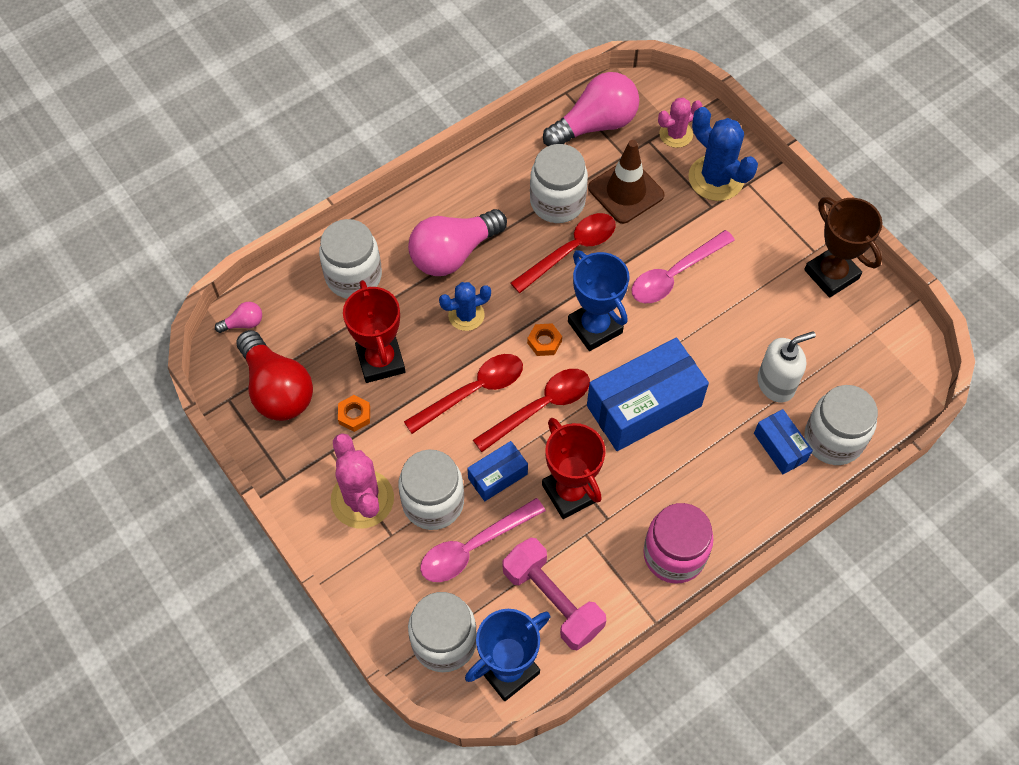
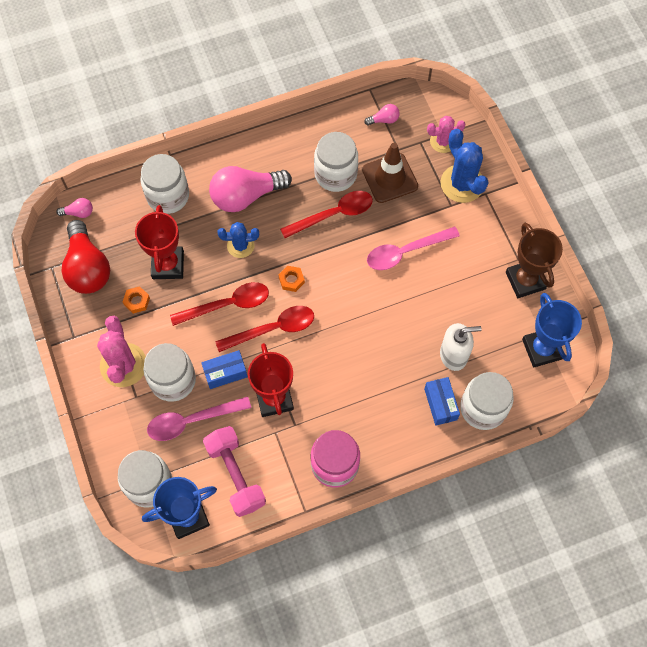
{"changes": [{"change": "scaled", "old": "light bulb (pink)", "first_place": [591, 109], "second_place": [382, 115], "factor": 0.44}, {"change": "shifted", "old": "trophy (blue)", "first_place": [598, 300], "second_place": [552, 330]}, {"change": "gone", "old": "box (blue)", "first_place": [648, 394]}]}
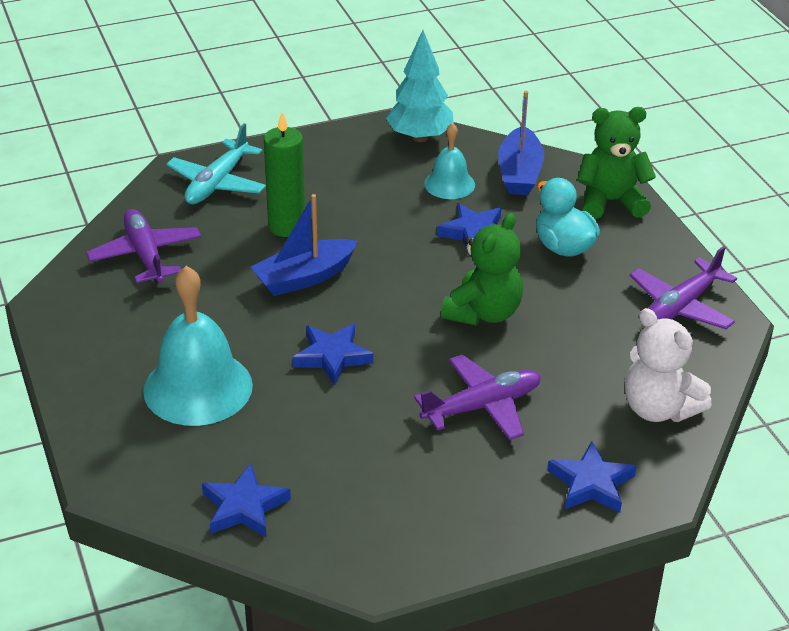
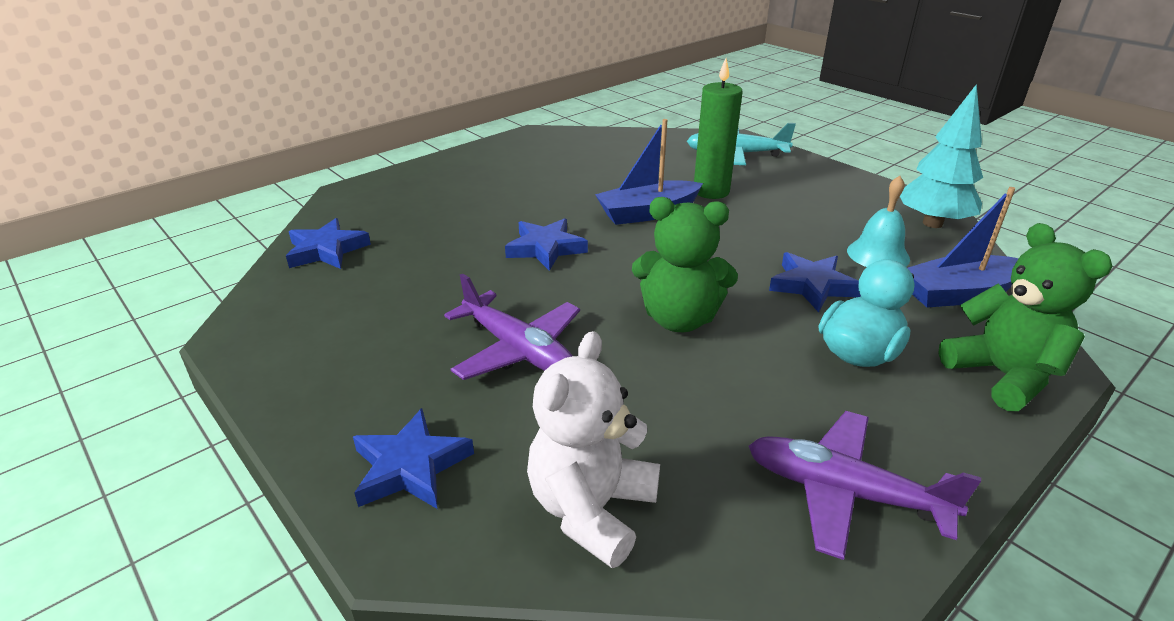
{"changes": [{"change": "rotated", "old": "boat (blue)", "first_place": [304, 245], "second_place": [649, 172], "degrees": -60}, {"change": "gone", "old": "plane (purple)", "first_place": [144, 246]}, {"change": "gone", "old": "bell (turquoise)", "first_place": [198, 346]}]}
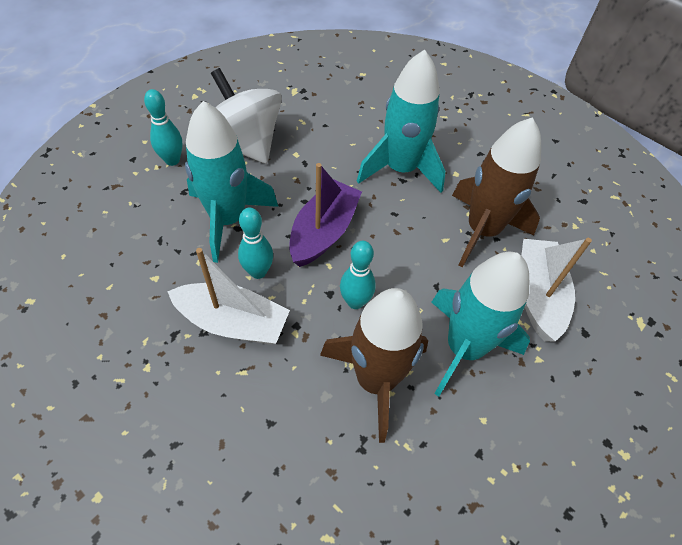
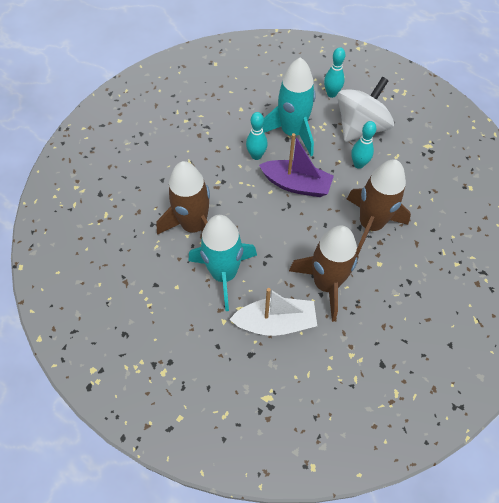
{"changes": [{"change": "repainted", "old": "rocket (turquoise)", "new": "rocket (brown)", "first_place": [401, 121], "second_place": [379, 207]}, {"change": "shifted", "old": "bowling pin (turquoise)", "first_place": [358, 275], "second_place": [364, 145]}, {"change": "gone", "old": "boat (white)", "first_place": [228, 296]}]}
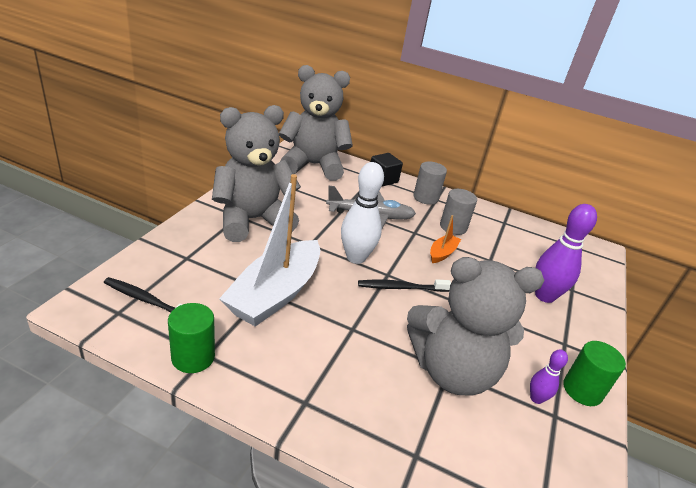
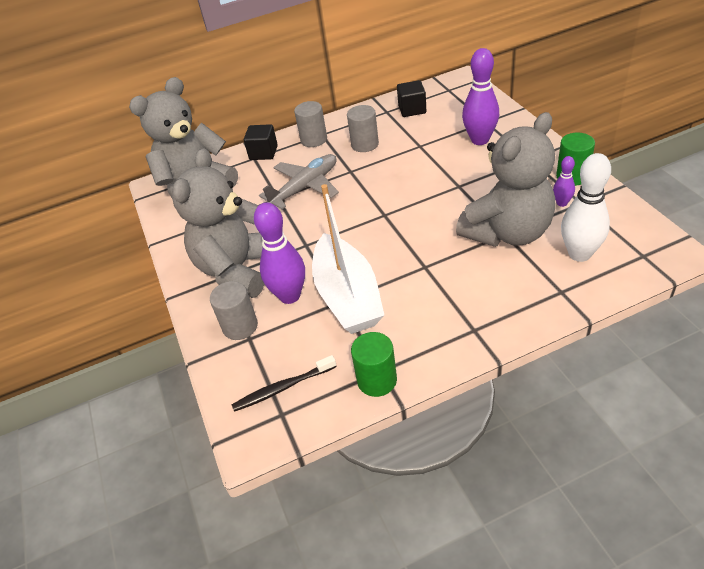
{"changes": [{"change": "new", "new": "cylinder (grey)", "second_place": [234, 310]}, {"change": "new", "new": "bowling pin (purple)", "second_place": [279, 253]}, {"change": "new", "new": "cube (black)", "second_place": [411, 98]}, {"change": "shifted", "old": "bowling pin (white)", "first_place": [362, 213], "second_place": [586, 207]}, {"change": "gone", "old": "toothbrush (black)", "first_place": [404, 285]}, {"change": "gone", "old": "boat (orange)", "first_place": [445, 239]}]}
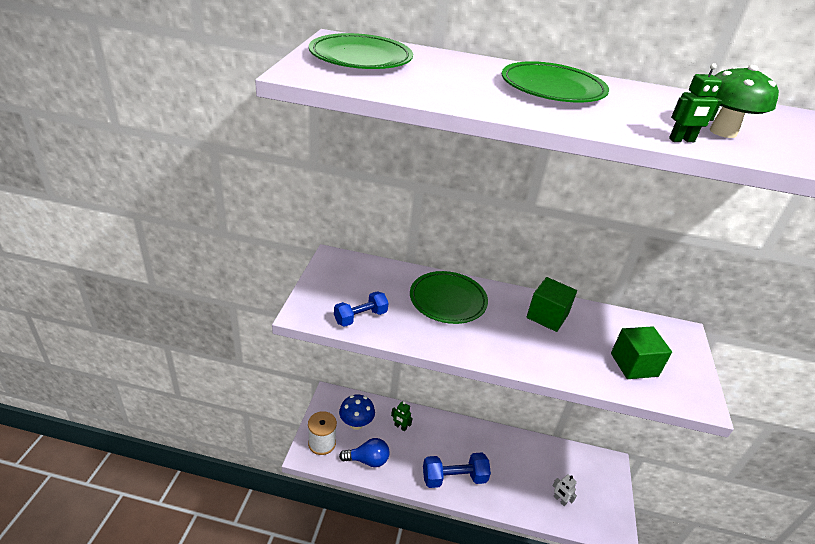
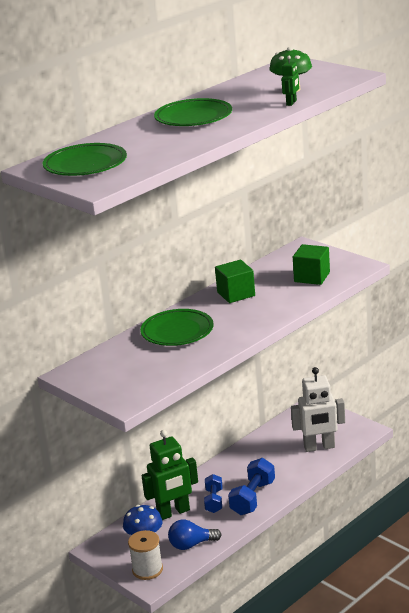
{"changes": [{"change": "scaled", "old": "robot (green)", "first_place": [401, 416], "second_place": [170, 475], "factor": 2.29}, {"change": "rotated", "old": "light bulb (blue)", "first_place": [364, 452], "second_place": [195, 534], "degrees": -135}, {"change": "shifted", "old": "dumbbell (blue)", "first_place": [361, 309], "second_place": [213, 493]}, {"change": "scaled", "old": "robot (white)", "first_place": [565, 490], "second_place": [318, 409], "factor": 2.29}]}
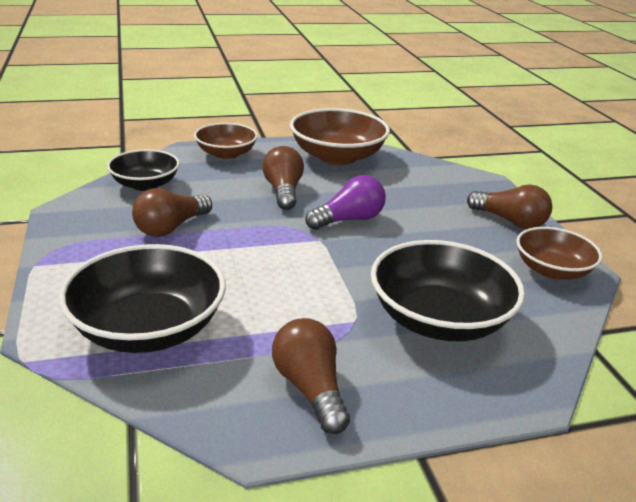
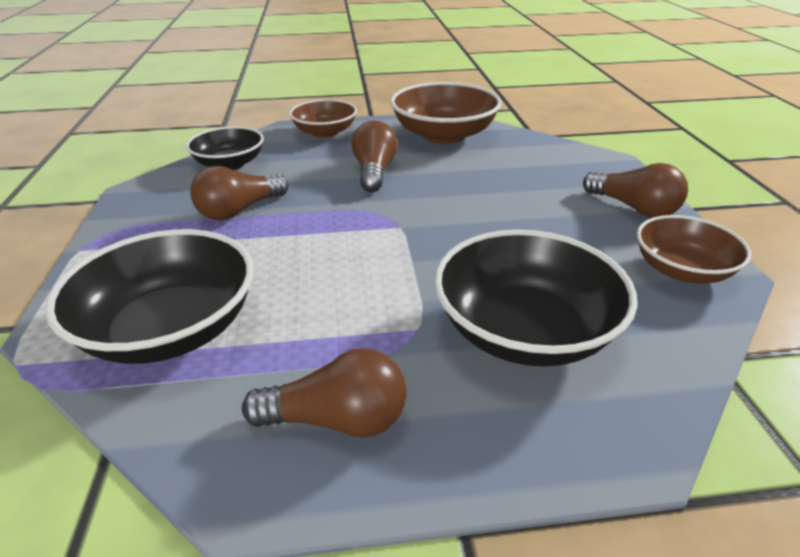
{"changes": [{"change": "rotated", "old": "light bulb (brown)", "first_place": [311, 376], "second_place": [324, 393], "degrees": 105}, {"change": "gone", "old": "light bulb (purple)", "first_place": [345, 202]}]}
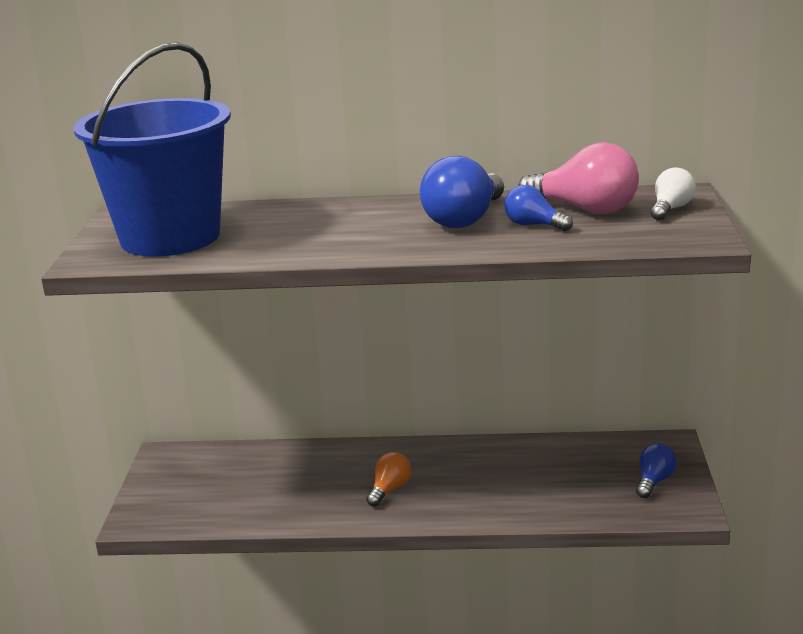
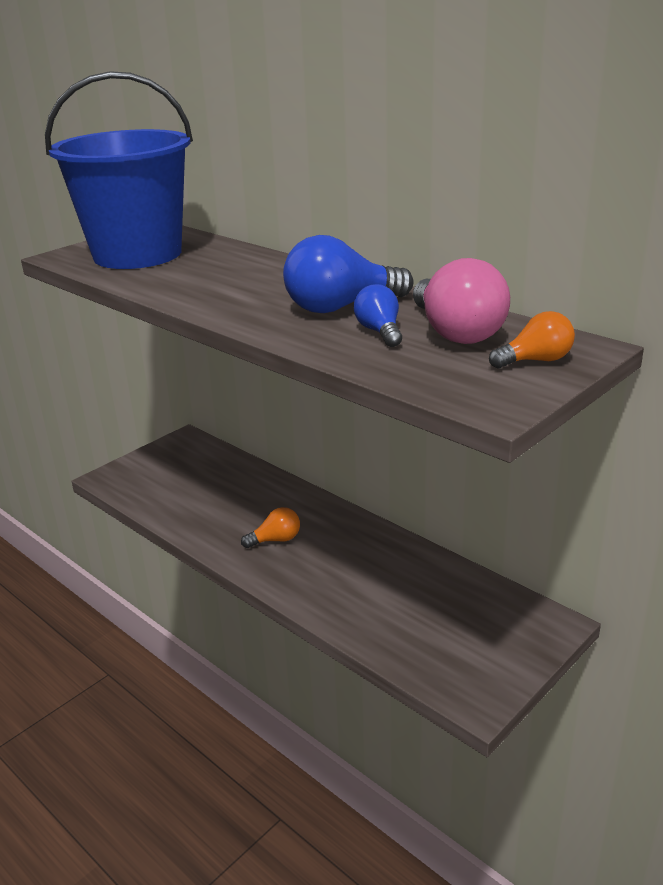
{"changes": [{"change": "repainted", "old": "light bulb (white)", "new": "light bulb (orange)", "first_place": [673, 194], "second_place": [532, 339]}, {"change": "gone", "old": "light bulb (blue)", "first_place": [656, 470]}]}
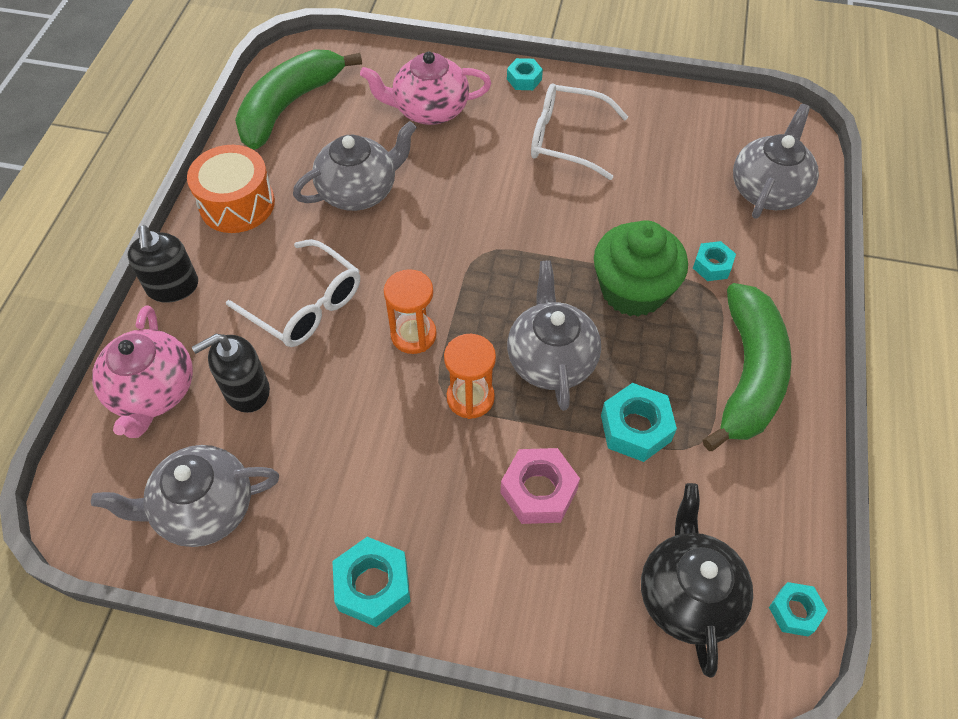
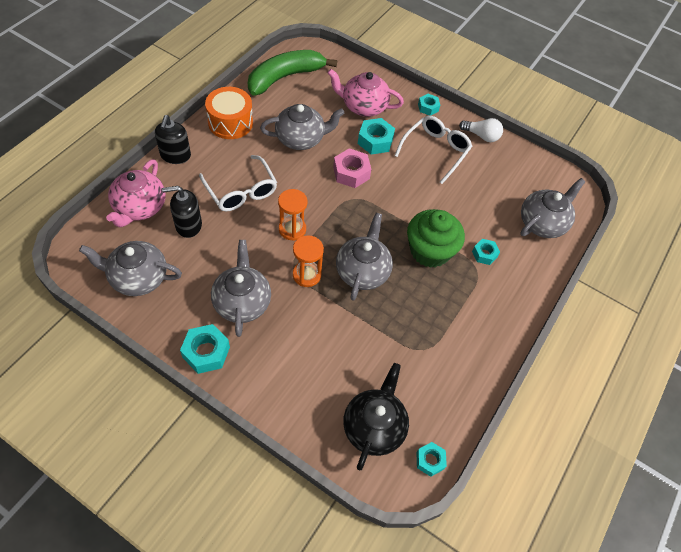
{"changes": [{"change": "new", "new": "teapot (grey)", "second_place": [241, 288]}, {"change": "shifted", "old": "nut (pink)", "first_place": [540, 486], "second_place": [352, 168]}, {"change": "shifted", "old": "nut (turquoise)", "first_place": [639, 422], "second_place": [376, 136]}, {"change": "rotated", "old": "glasses (white)", "first_place": [579, 132], "second_place": [433, 149], "degrees": 90}, {"change": "new", "new": "light bulb (white)", "second_place": [481, 130]}, {"change": "gone", "old": "banana (green)", "first_place": [747, 367]}]}
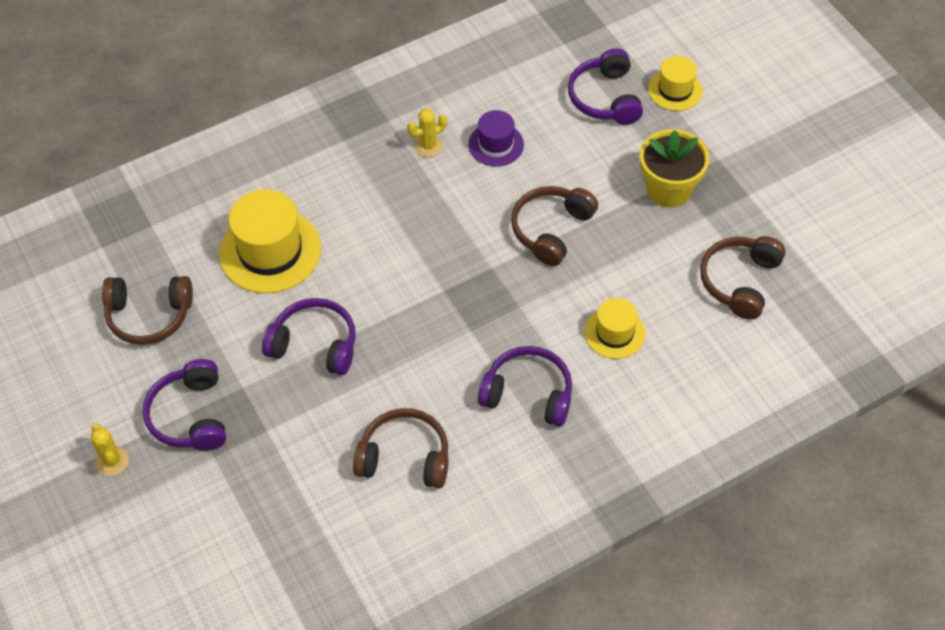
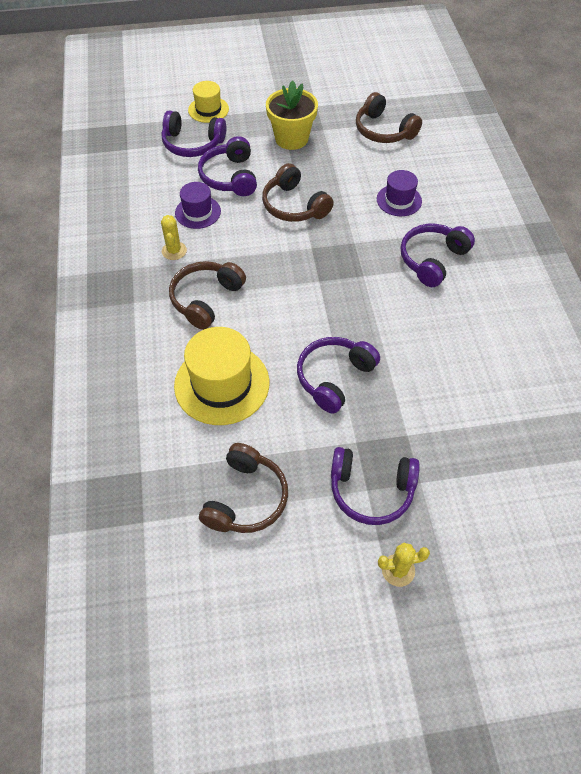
{"changes": [{"change": "shifted", "old": "headphones (brown)", "first_place": [401, 448], "second_place": [207, 295]}, {"change": "new", "new": "headphones (purple)", "second_place": [227, 166]}, {"change": "repainted", "old": "hat (yellow)", "new": "hat (purple)", "first_place": [615, 328], "second_place": [399, 193]}]}
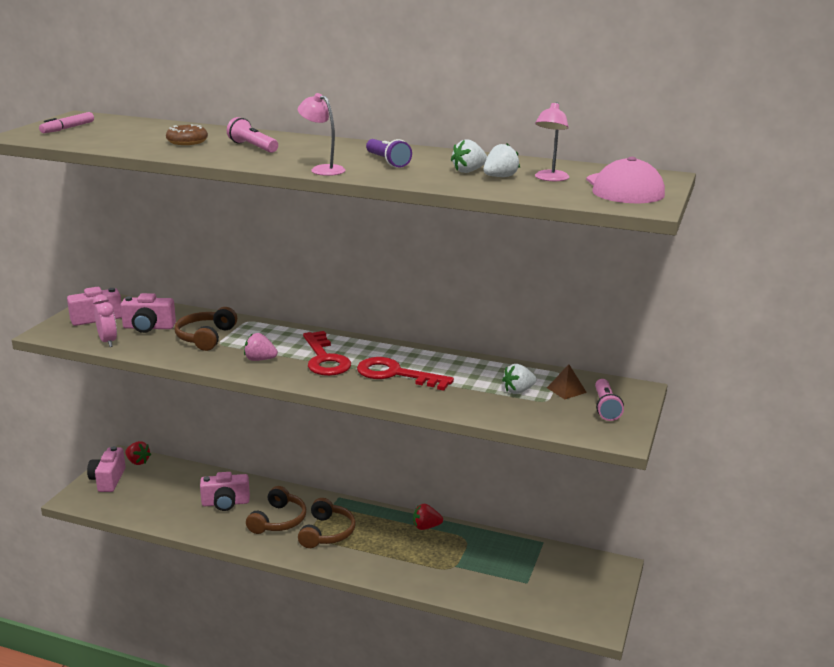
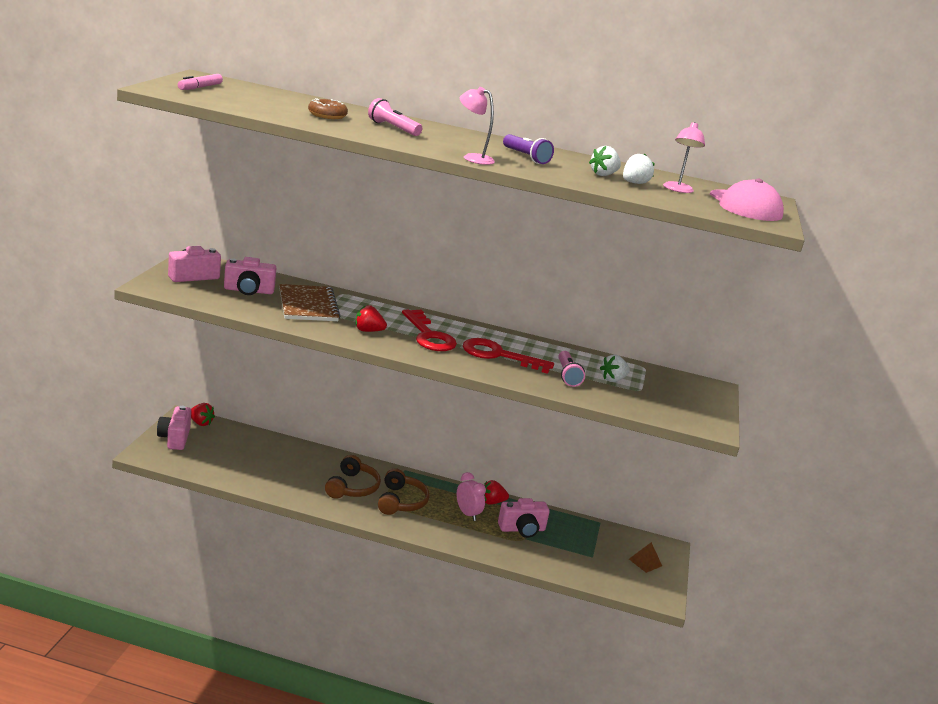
{"changes": [{"change": "swapped", "old": "headphones (brown)", "new": "notebook (brown)", "first_place": [206, 329], "second_place": [309, 302]}, {"change": "repainted", "old": "strawberry (pink)", "new": "strawberry (red)", "first_place": [261, 347], "second_place": [371, 318]}, {"change": "shifted", "old": "clock (pink)", "first_place": [105, 320], "second_place": [471, 496]}, {"change": "shifted", "old": "camera (pink)", "first_place": [225, 491], "second_place": [524, 518]}, {"change": "shifted", "old": "flashlight (pink)", "first_place": [609, 400], "second_place": [571, 369]}, {"change": "shifted", "old": "pyramid (brown)", "first_place": [567, 381], "second_place": [645, 557]}]}
